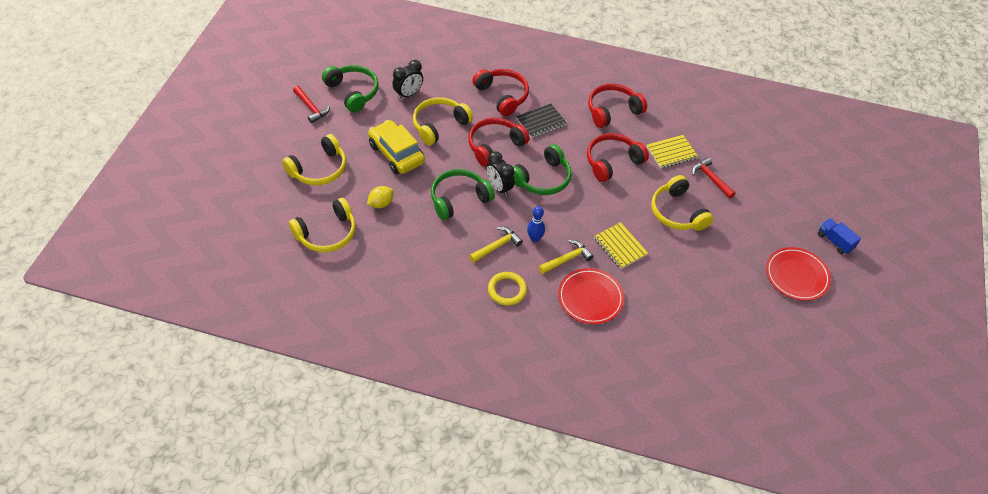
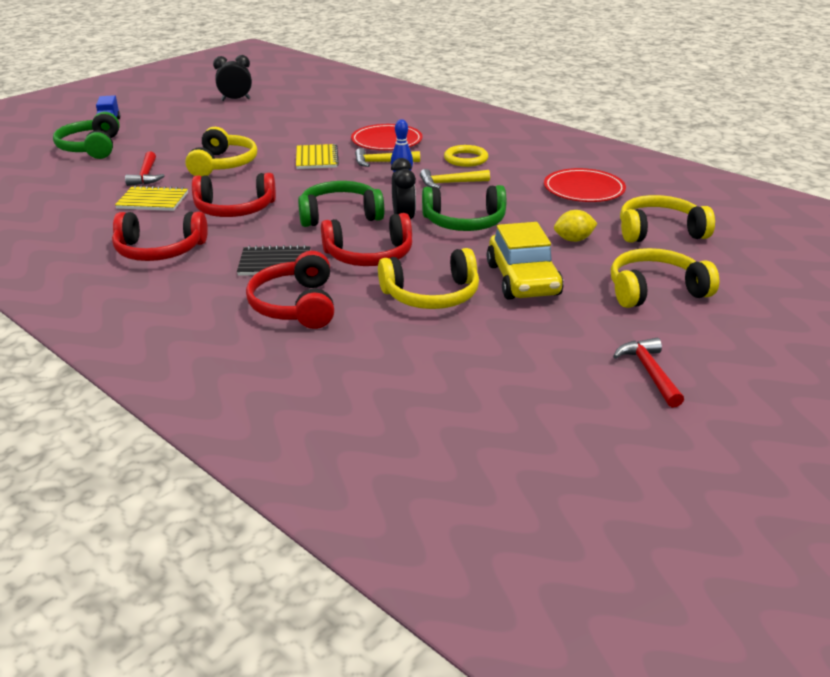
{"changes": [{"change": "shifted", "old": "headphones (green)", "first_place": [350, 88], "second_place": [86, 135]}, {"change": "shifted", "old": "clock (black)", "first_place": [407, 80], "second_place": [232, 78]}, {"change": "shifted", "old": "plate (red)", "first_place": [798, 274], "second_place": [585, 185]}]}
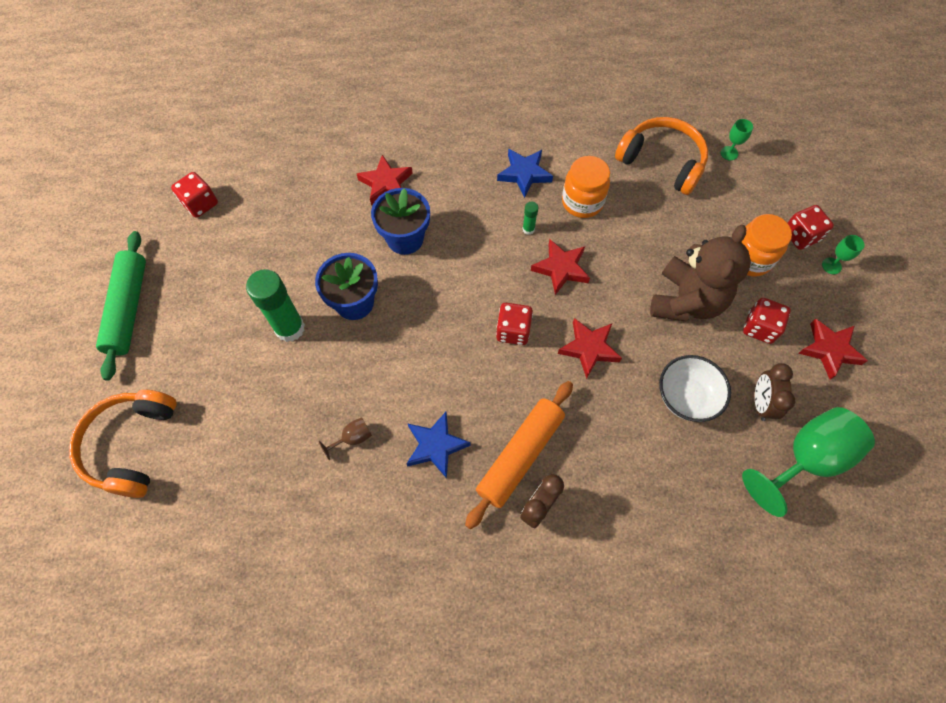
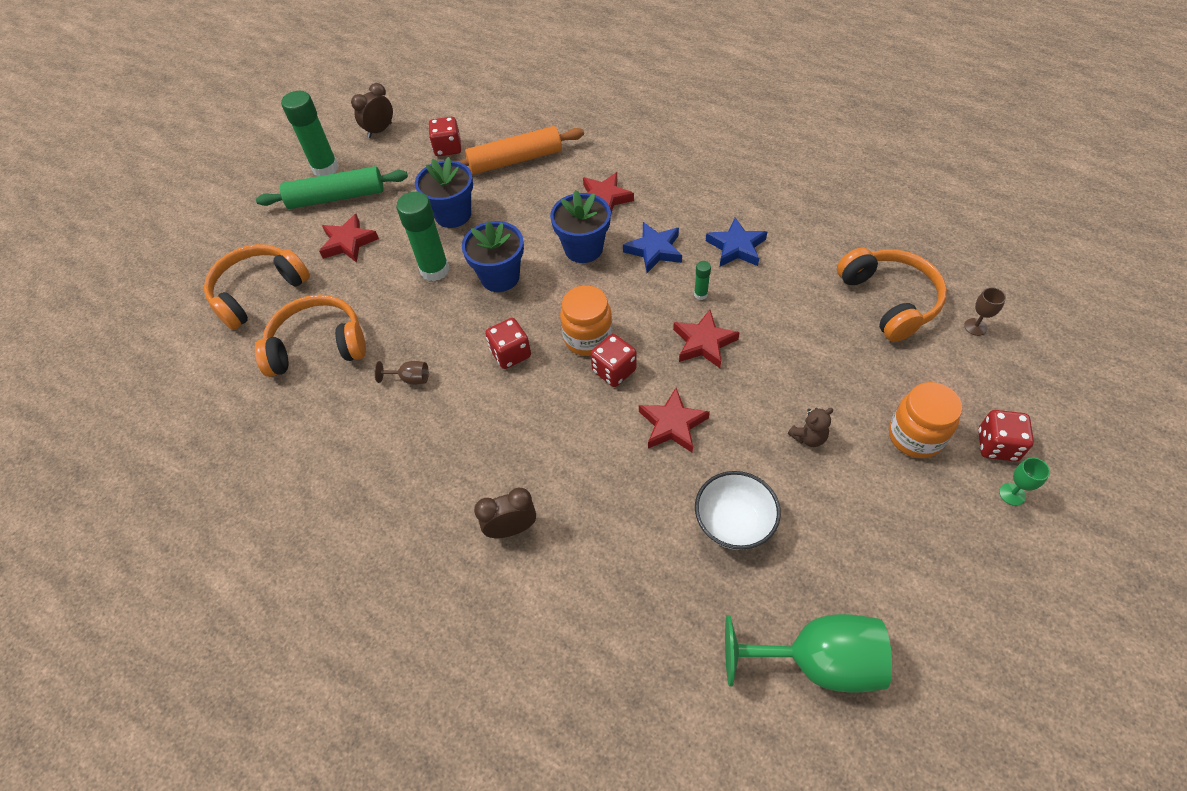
{"changes": [{"change": "new", "new": "headphones (orange)", "second_place": [310, 336]}, {"change": "rotated", "old": "rolling pin (green)", "first_place": [121, 306], "second_place": [332, 187], "degrees": 45}, {"change": "new", "new": "glue stick (green)", "second_place": [310, 134]}, {"change": "shifted", "old": "star (red)", "first_place": [833, 349], "second_place": [349, 238]}, {"change": "shifted", "old": "clock (brown)", "first_place": [775, 392], "second_place": [372, 110]}, {"change": "new", "new": "flower pot (blue)", "second_place": [444, 192]}, {"change": "shifted", "old": "rolling pin (orange)", "first_place": [519, 455], "second_place": [520, 150]}, {"change": "shifted", "old": "dice (red)", "first_place": [767, 321], "second_place": [508, 343]}, {"change": "shifted", "old": "jar (orange)", "first_place": [586, 187], "second_place": [586, 320]}, {"change": "shifted", "old": "star (blue)", "first_place": [439, 445], "second_place": [652, 247]}, {"change": "scaled", "old": "teddy bear (brown)", "first_place": [700, 273], "second_place": [810, 427], "factor": 0.41}, {"change": "repainted", "old": "goblet (green)", "new": "goblet (brown)", "first_place": [736, 140], "second_place": [985, 311]}]}
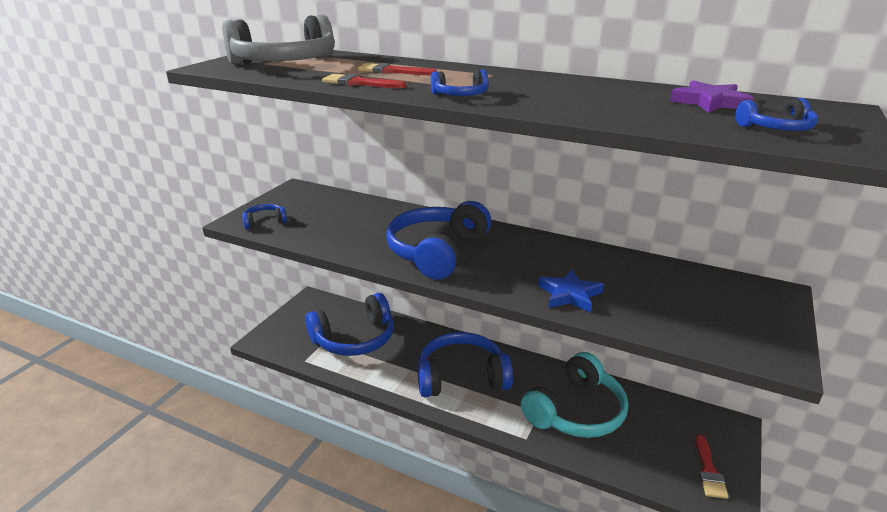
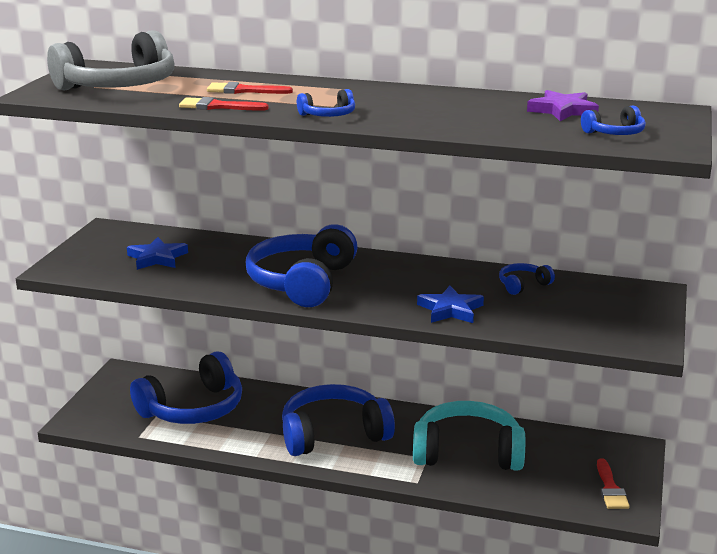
{"changes": [{"change": "new", "new": "star (blue)", "second_place": [157, 253]}, {"change": "rotated", "old": "headphones (turquoise)", "first_place": [574, 395], "second_place": [469, 436], "degrees": -120}, {"change": "shifted", "old": "headphones (blue)", "first_place": [264, 216], "second_place": [527, 279]}]}
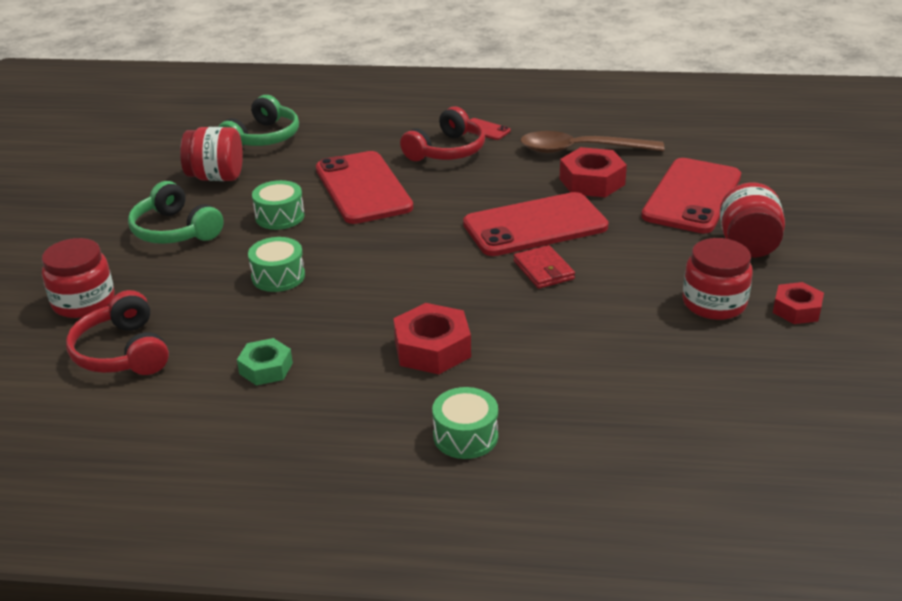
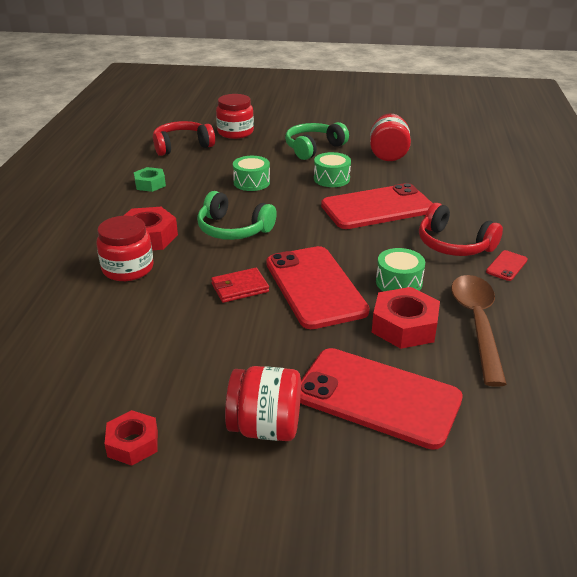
{"changes": [{"change": "shifted", "old": "jar (red)", "first_place": [717, 279], "second_place": [125, 248]}, {"change": "shifted", "old": "headphones (green)", "first_place": [258, 120], "second_place": [237, 215]}, {"change": "shifted", "old": "drum (green)", "first_place": [465, 423], "second_place": [400, 270]}]}
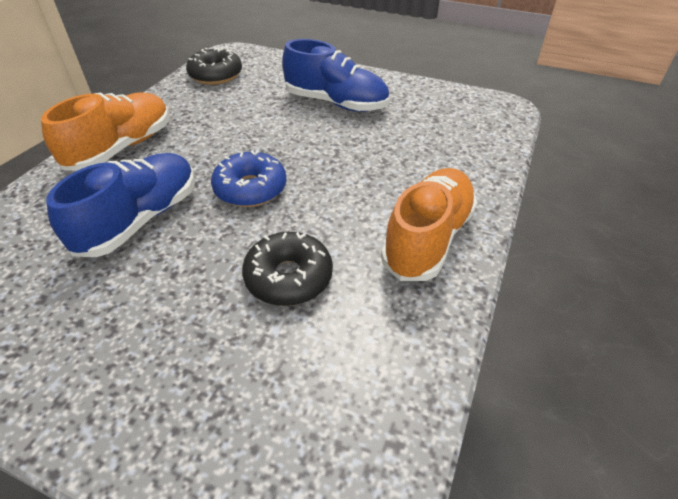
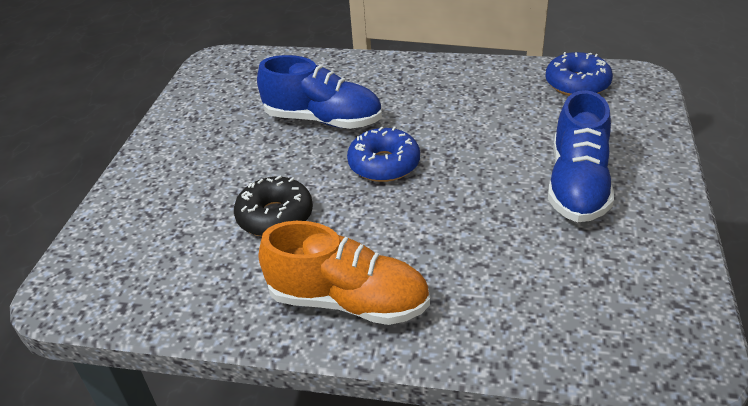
{"changes": [{"change": "repainted", "old": "donut (black)", "new": "donut (blue)", "first_place": [214, 66], "second_place": [579, 74]}, {"change": "gone", "old": "shoe (orange)", "first_place": [105, 131]}]}
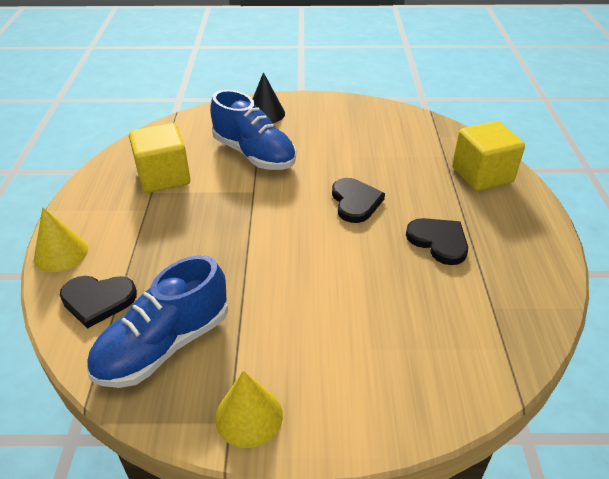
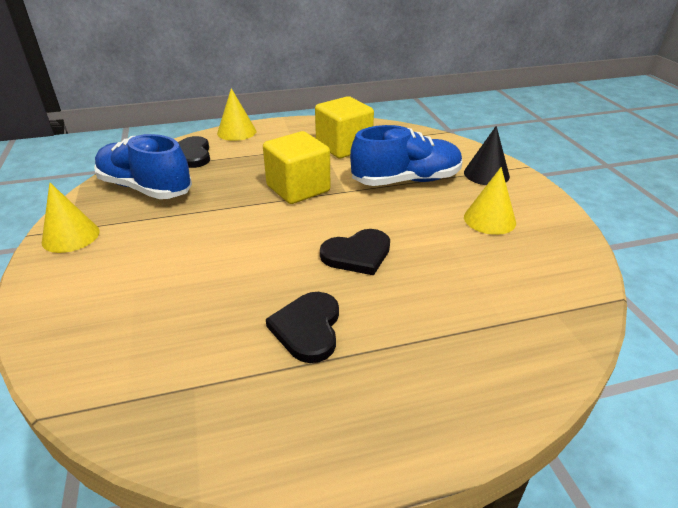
{"changes": [{"change": "shifted", "old": "cube (yellow)", "first_place": [488, 156], "second_place": [296, 167]}, {"change": "rotated", "old": "heart (black)", "first_place": [437, 241], "second_place": [302, 327], "degrees": 150}, {"change": "rotated", "old": "shoe (blue)", "first_place": [253, 130], "second_place": [406, 155], "degrees": -135}, {"change": "new", "new": "cone (yellow)", "second_place": [490, 201]}]}
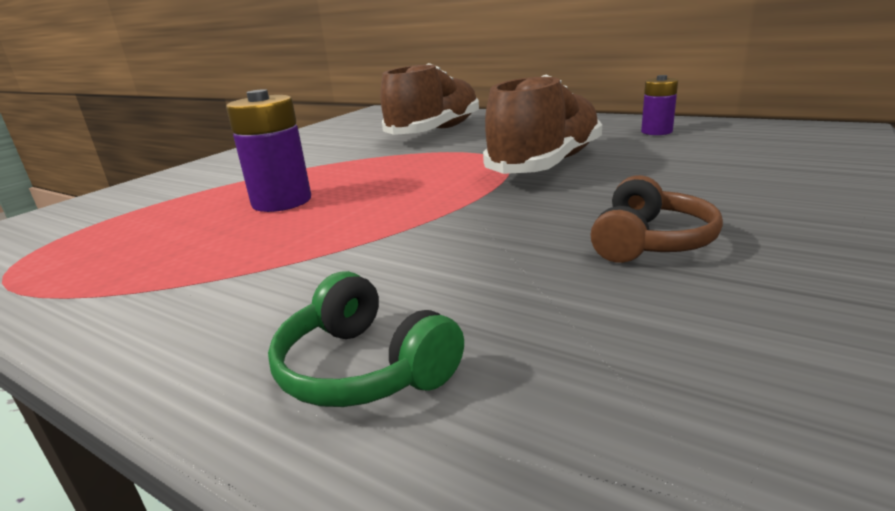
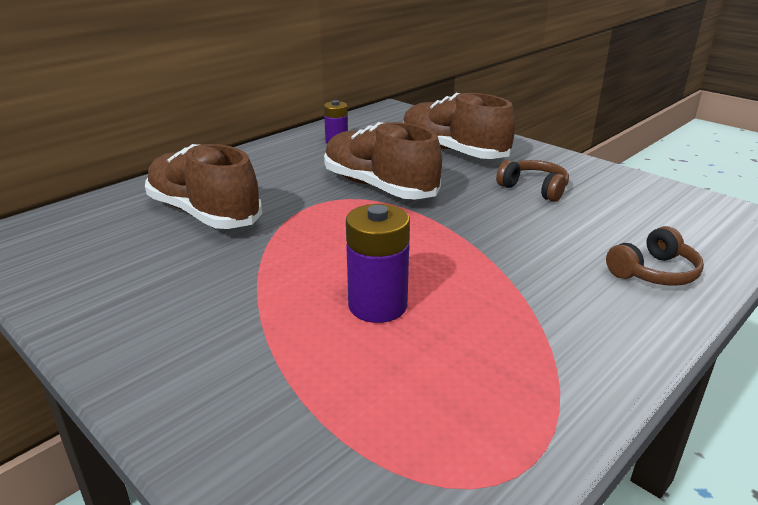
{"changes": [{"change": "new", "new": "shoe (brown)", "second_place": [459, 126]}, {"change": "repainted", "old": "headphones (green)", "new": "headphones (brown)", "first_place": [366, 339], "second_place": [655, 256]}]}
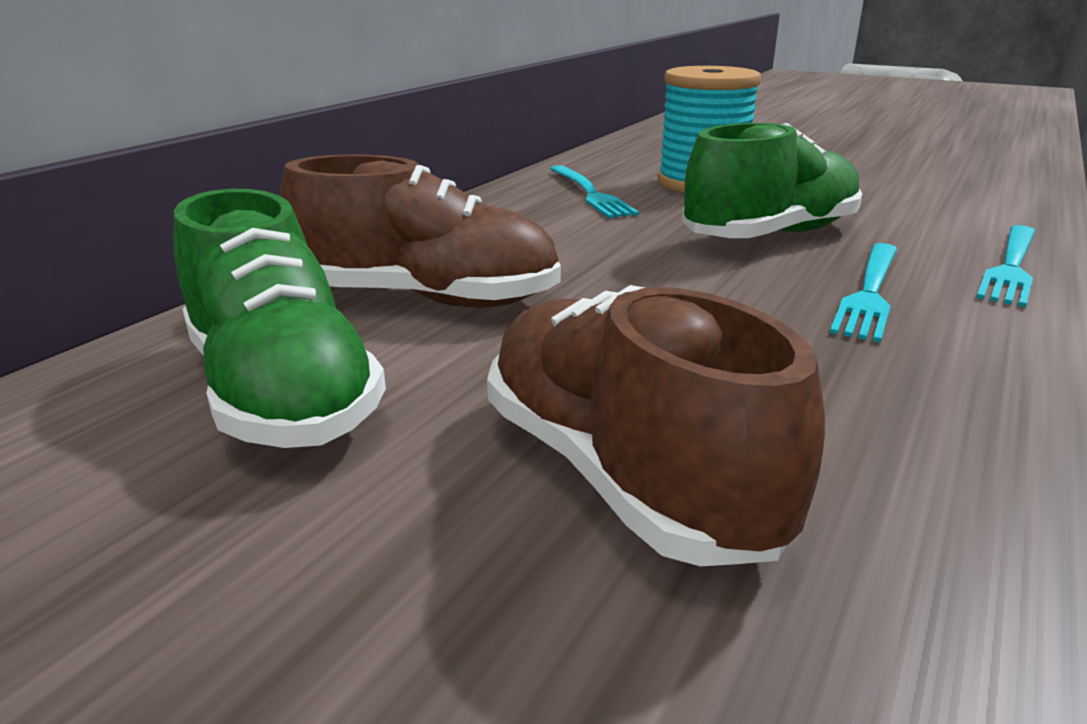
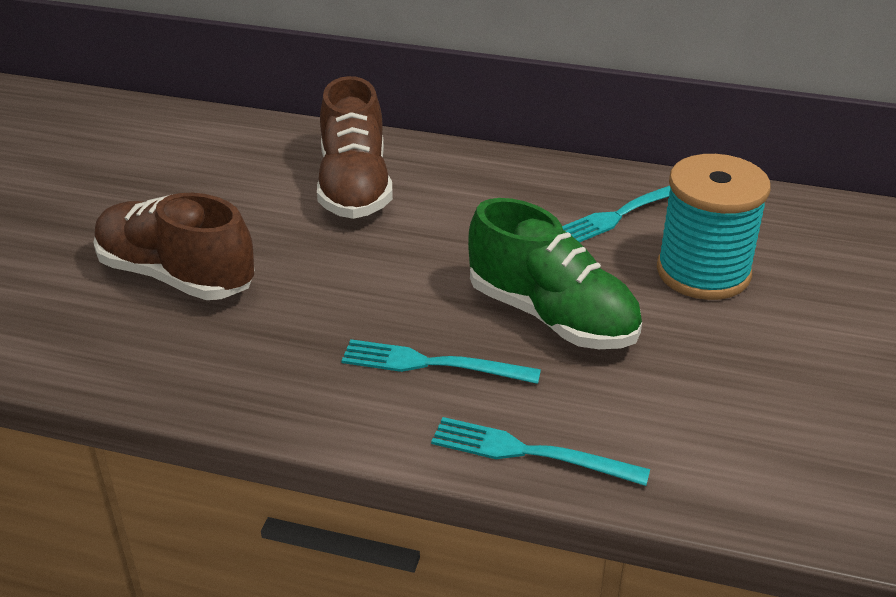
{"changes": [{"change": "rotated", "old": "shoe (brown)", "first_place": [656, 425], "second_place": [174, 246], "degrees": -105}, {"change": "gone", "old": "shoe (green)", "first_place": [279, 318]}]}
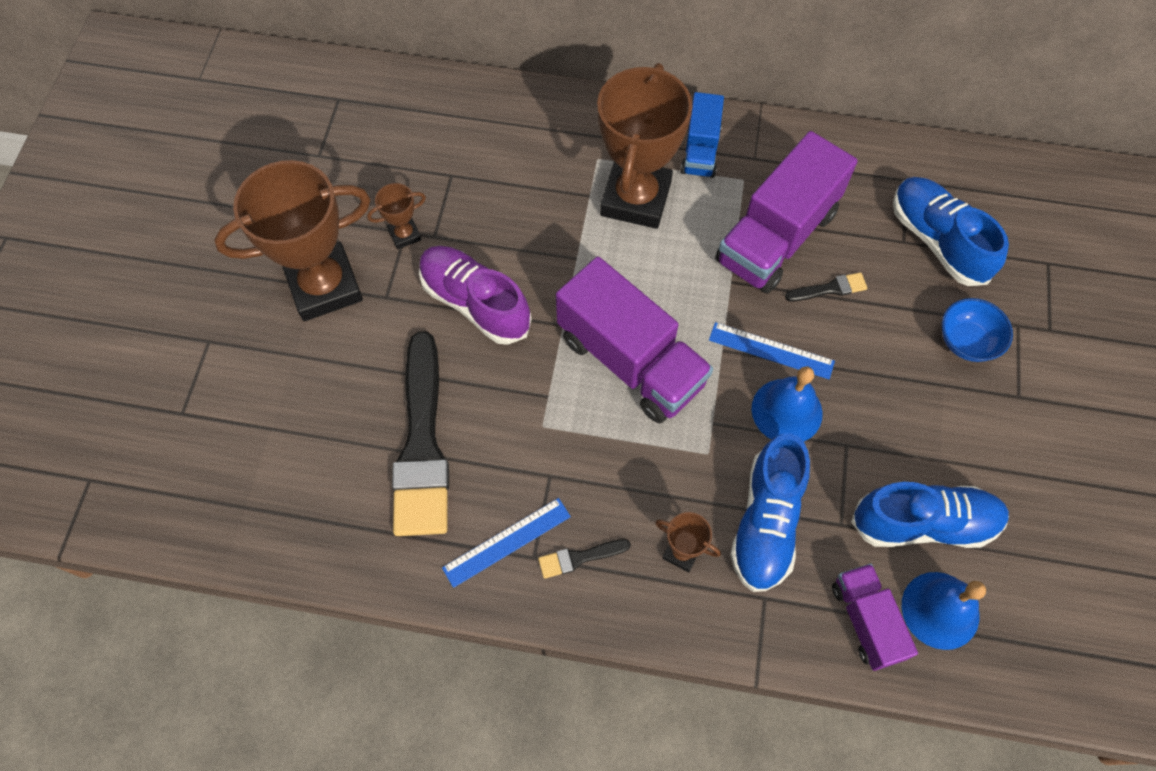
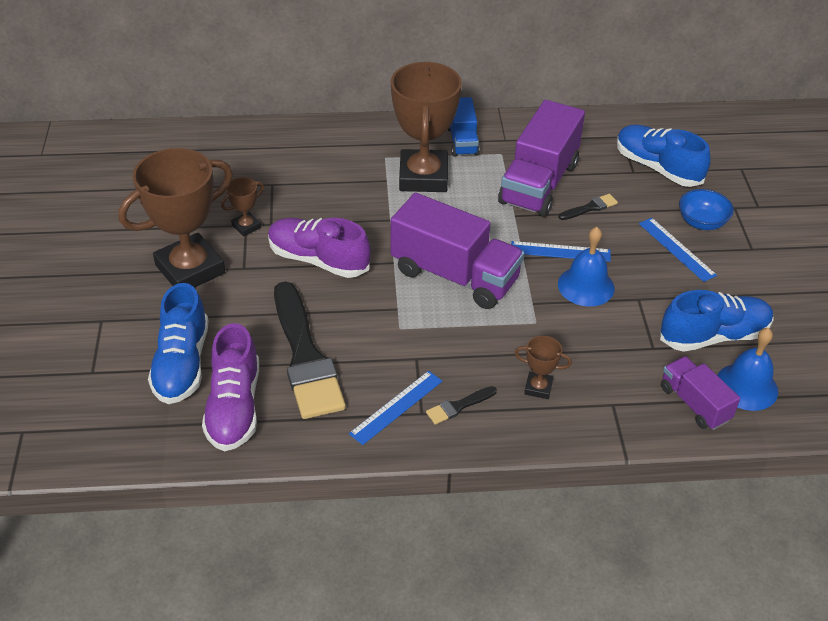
{"changes": [{"change": "shifted", "old": "shoe (blue)", "first_place": [770, 513], "second_place": [178, 343]}, {"change": "new", "new": "shoe (purple)", "second_place": [230, 387]}, {"change": "new", "new": "ruler (blue)", "second_place": [678, 250]}]}
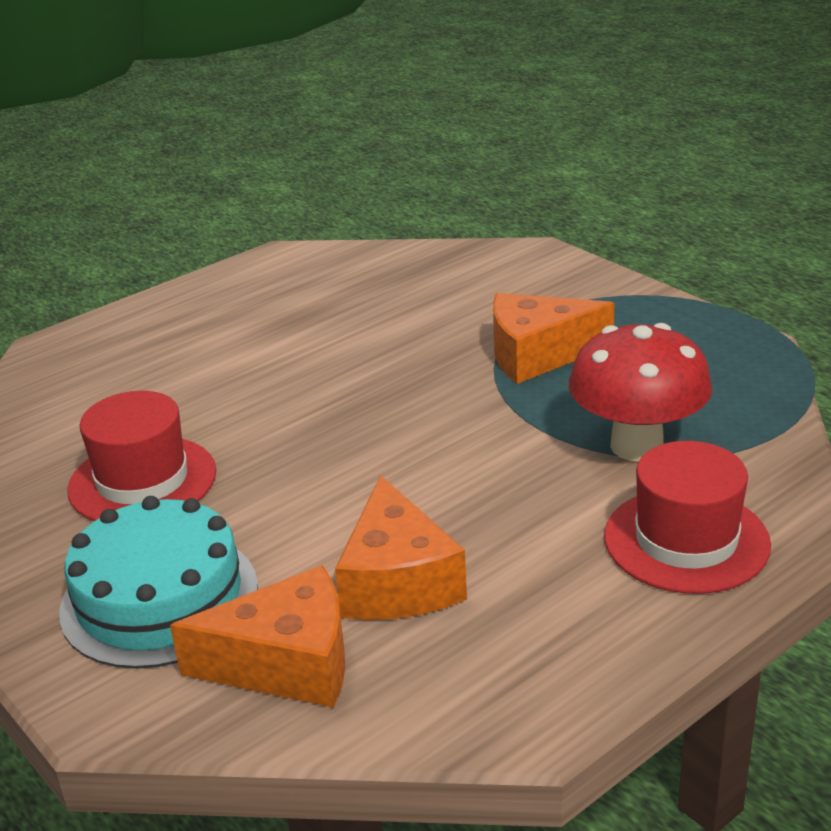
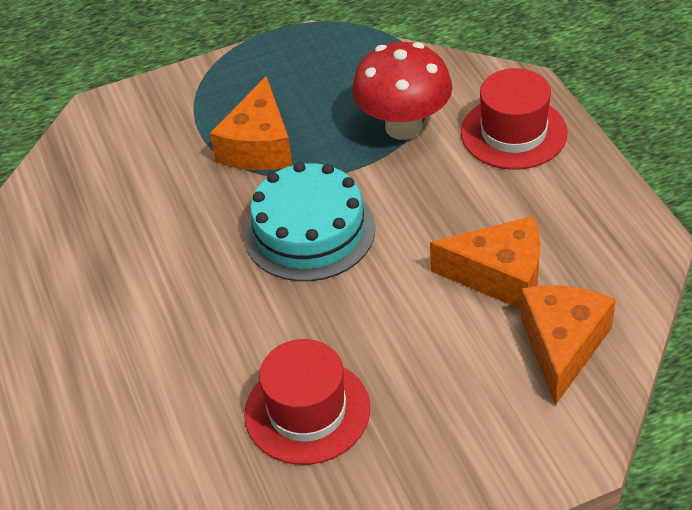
{"changes": [{"change": "shifted", "old": "cake (turquoise)", "first_place": [158, 582], "second_place": [309, 221]}]}
